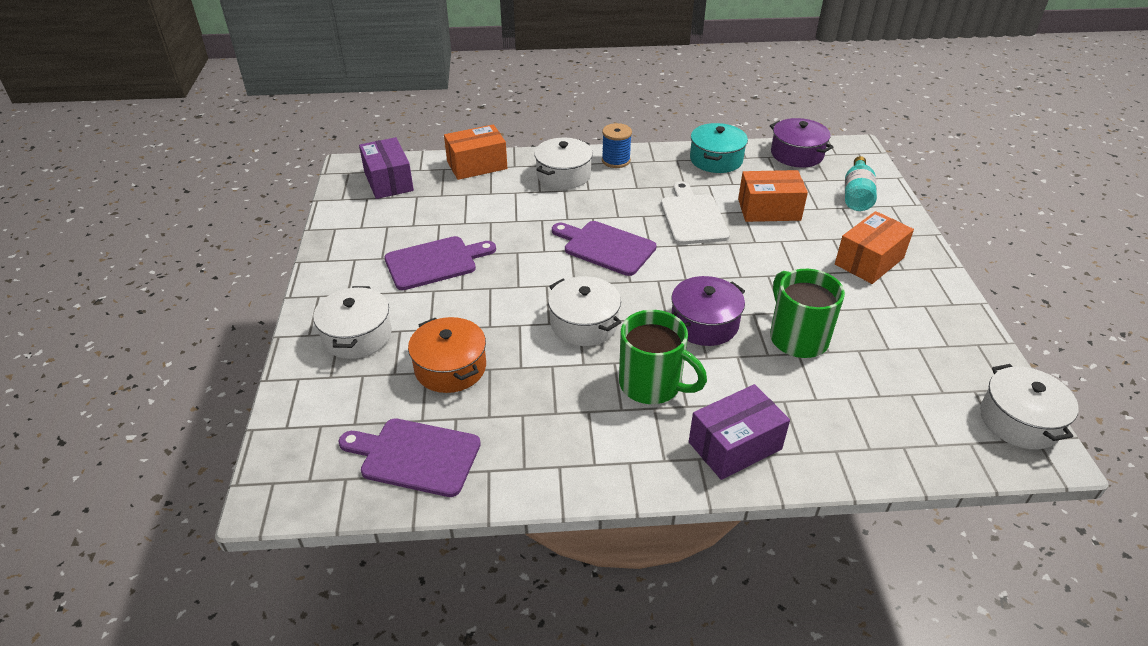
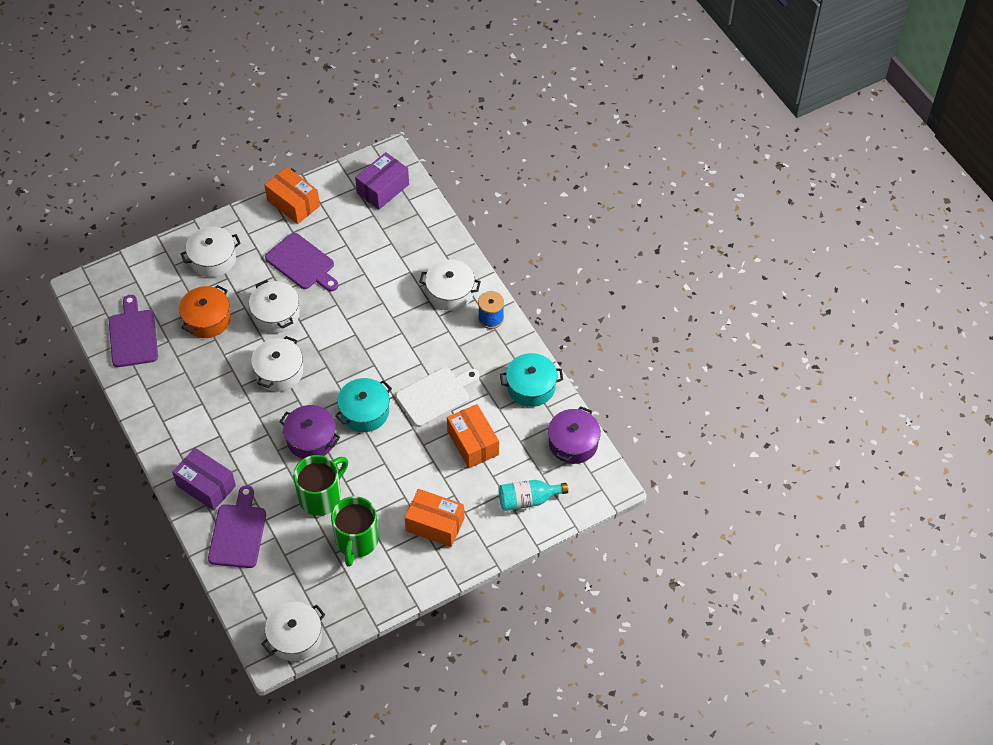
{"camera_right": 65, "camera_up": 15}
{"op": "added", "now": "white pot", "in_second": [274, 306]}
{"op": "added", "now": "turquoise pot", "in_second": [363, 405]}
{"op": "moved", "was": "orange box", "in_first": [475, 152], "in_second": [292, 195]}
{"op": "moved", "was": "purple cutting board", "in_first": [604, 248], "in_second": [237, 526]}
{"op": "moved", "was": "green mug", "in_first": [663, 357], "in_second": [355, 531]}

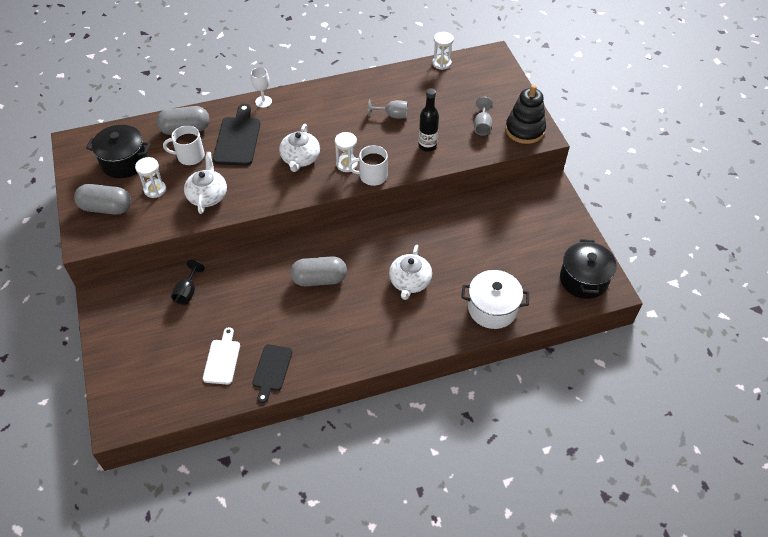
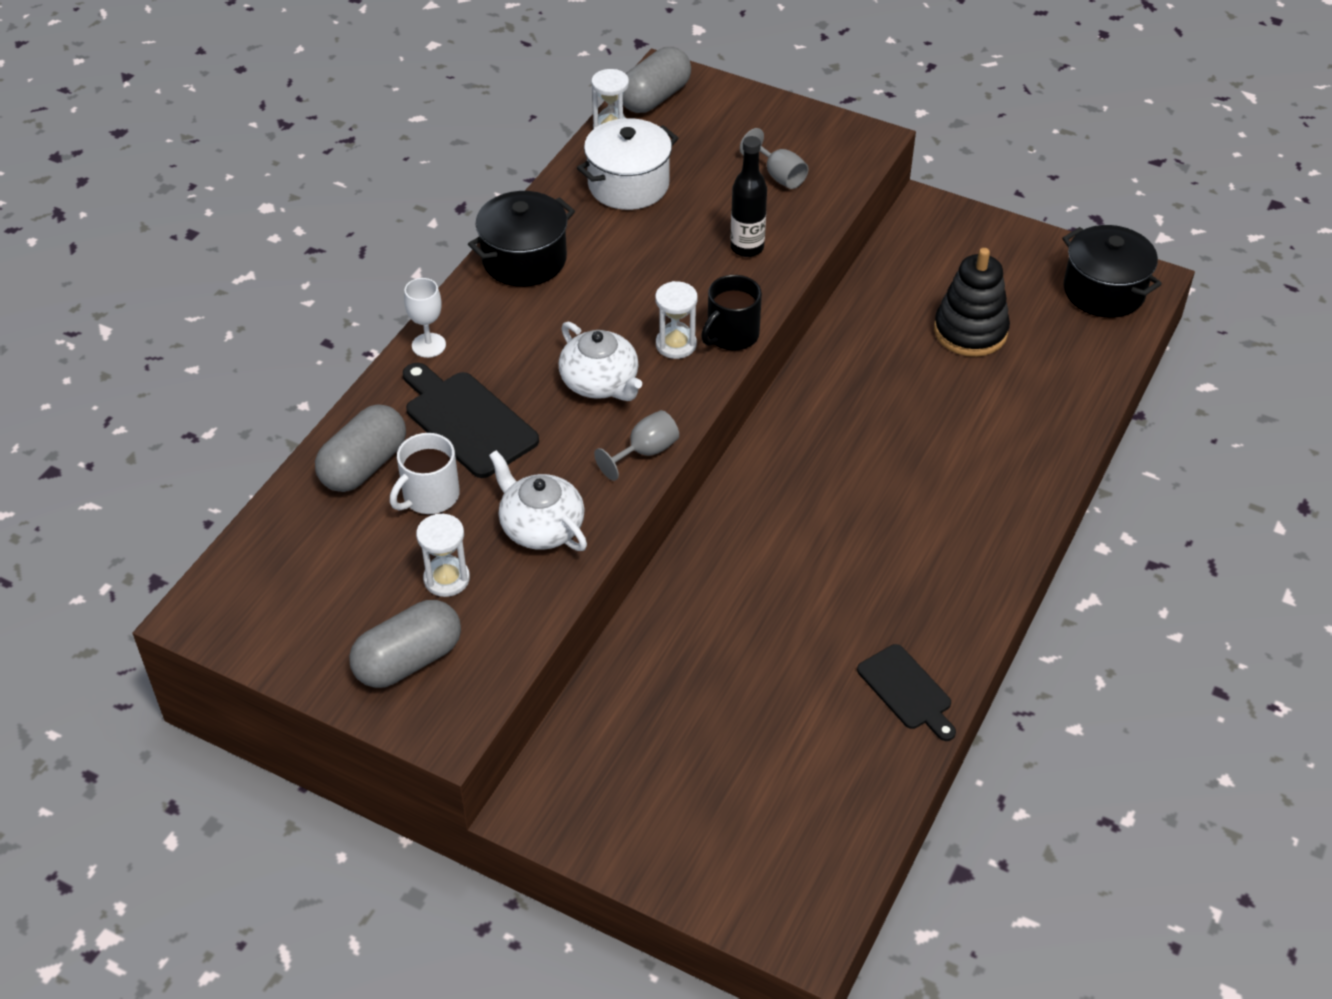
{"camera_right": -45, "camera_up": -5}
{"op": "removed", "was": "black goblet", "in_first": [188, 282]}
{"op": "removed", "was": "white cutting board", "in_first": [221, 356]}
{"op": "removed", "was": "white teapot", "in_first": [410, 272]}
{"op": "moved", "was": "black pot", "in_first": [118, 151], "in_second": [521, 239]}
{"op": "moved", "was": "grey capsule", "in_first": [318, 271], "in_second": [657, 80]}
{"op": "moved", "was": "grey goblet", "in_first": [388, 109], "in_second": [636, 445]}
{"op": "moved", "was": "white pot", "in_first": [495, 299], "in_second": [627, 164]}
{"op": "moved", "was": "black stacking toy", "in_first": [526, 114], "in_second": [972, 302]}
{"op": "recoloured", "was": "white mug", "now": "black mug", "in_first": [368, 165], "in_second": [731, 313]}

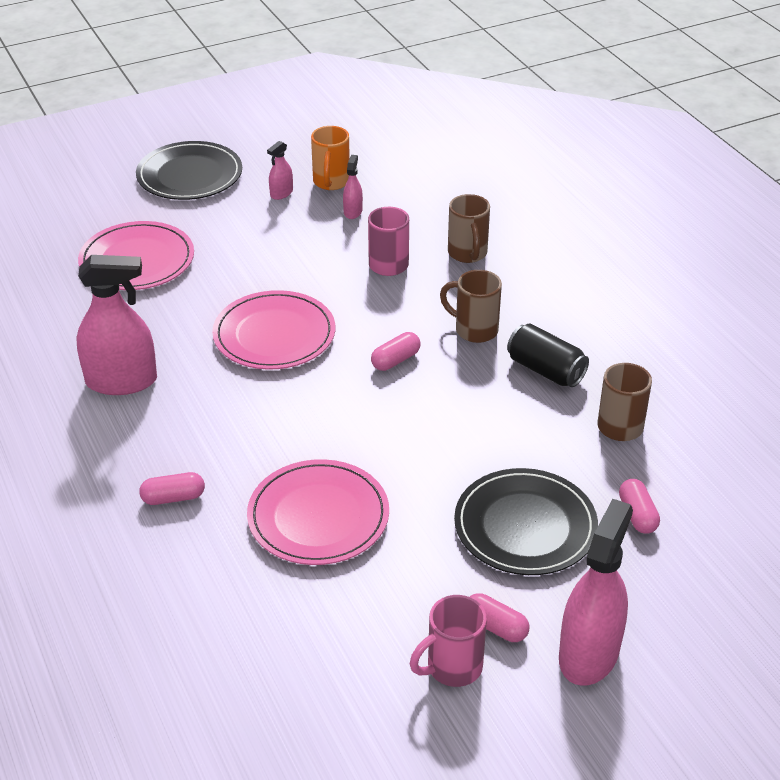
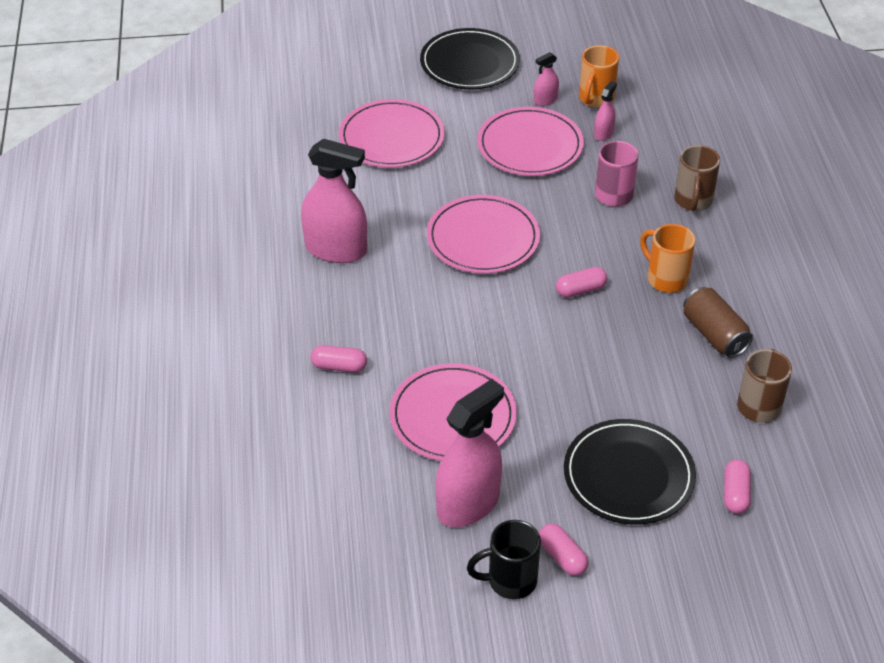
{"camera_right": 20, "camera_up": 5}
{"op": "added", "now": "pink plate", "in_second": [530, 141]}
{"op": "moved", "was": "pink spray bottle", "in_first": [596, 592], "in_second": [469, 453]}
{"op": "recoloured", "was": "pink mug", "now": "black mug", "in_first": [448, 641], "in_second": [504, 559]}
{"op": "recoloured", "was": "brown mug", "now": "orange mug", "in_first": [471, 306], "in_second": [667, 258]}
{"op": "recoloured", "was": "black can", "now": "brown can", "in_first": [548, 355], "in_second": [718, 322]}

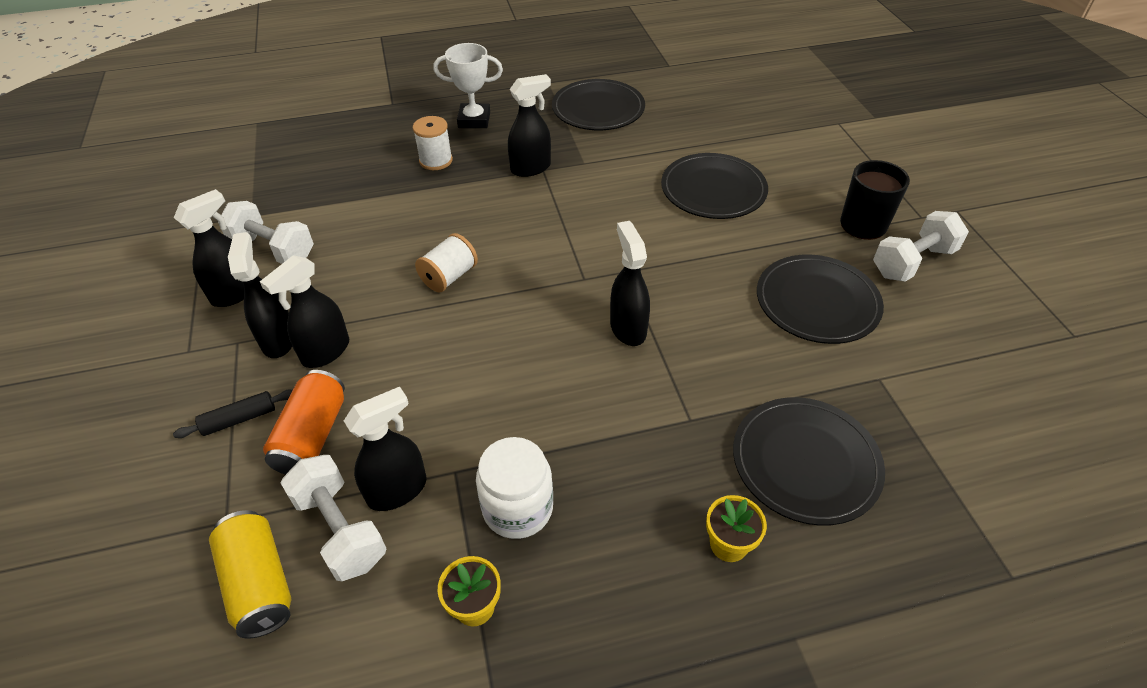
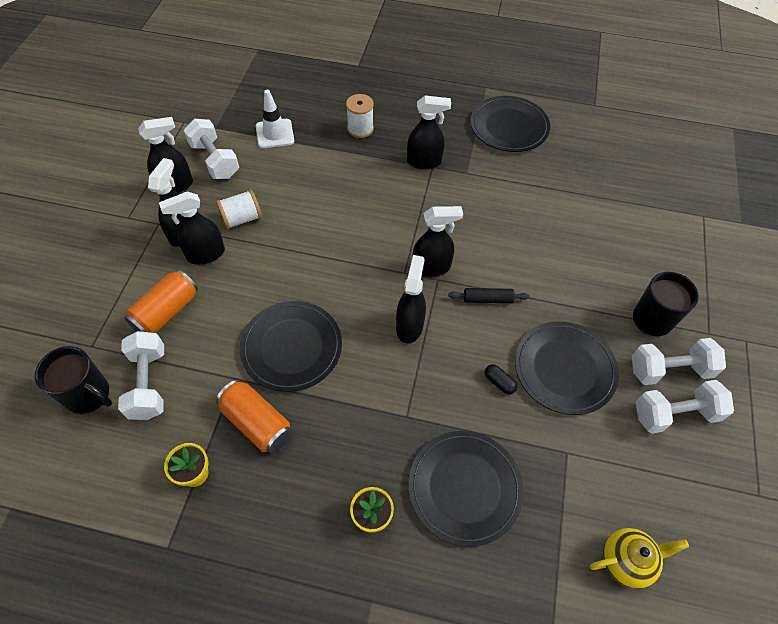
{"camera_right": 25, "camera_up": 10}
{"op": "removed", "was": "white trophy", "in_first": [468, 85]}
{"op": "added", "now": "white traffic cone", "in_second": [275, 119]}
{"op": "added", "now": "black capsule", "in_second": [501, 379]}
{"op": "added", "now": "yellow teapot", "in_second": [639, 558]}
{"op": "added", "now": "white dumbbell", "in_second": [685, 407]}
{"op": "moved", "was": "black rolling pin", "in_first": [233, 414], "in_second": [489, 295]}
{"op": "moved", "was": "black spray bottle", "in_first": [385, 449], "in_second": [438, 241]}
{"op": "moved", "was": "white spool", "in_first": [446, 262], "in_second": [239, 210]}
{"op": "moved", "was": "black plate", "in_first": [714, 186], "in_second": [291, 346]}
{"op": "replaced", "was": "yellow can", "now": "black mug", "in_first": [250, 574], "in_second": [73, 380]}
{"op": "replaced", "was": "white jar", "now": "orange can", "in_first": [514, 488], "in_second": [254, 416]}

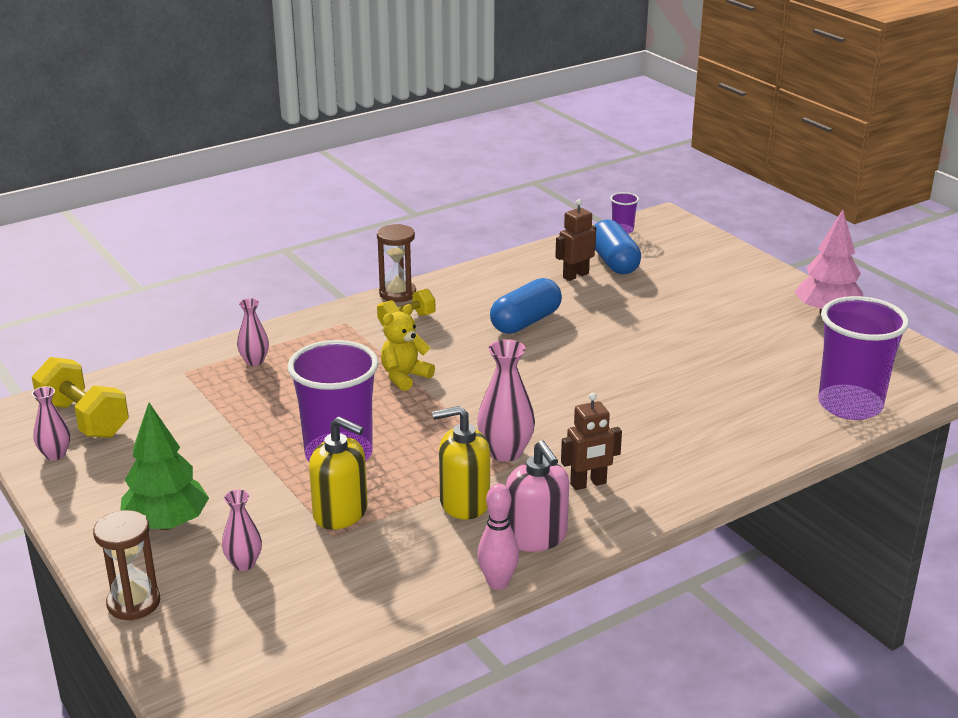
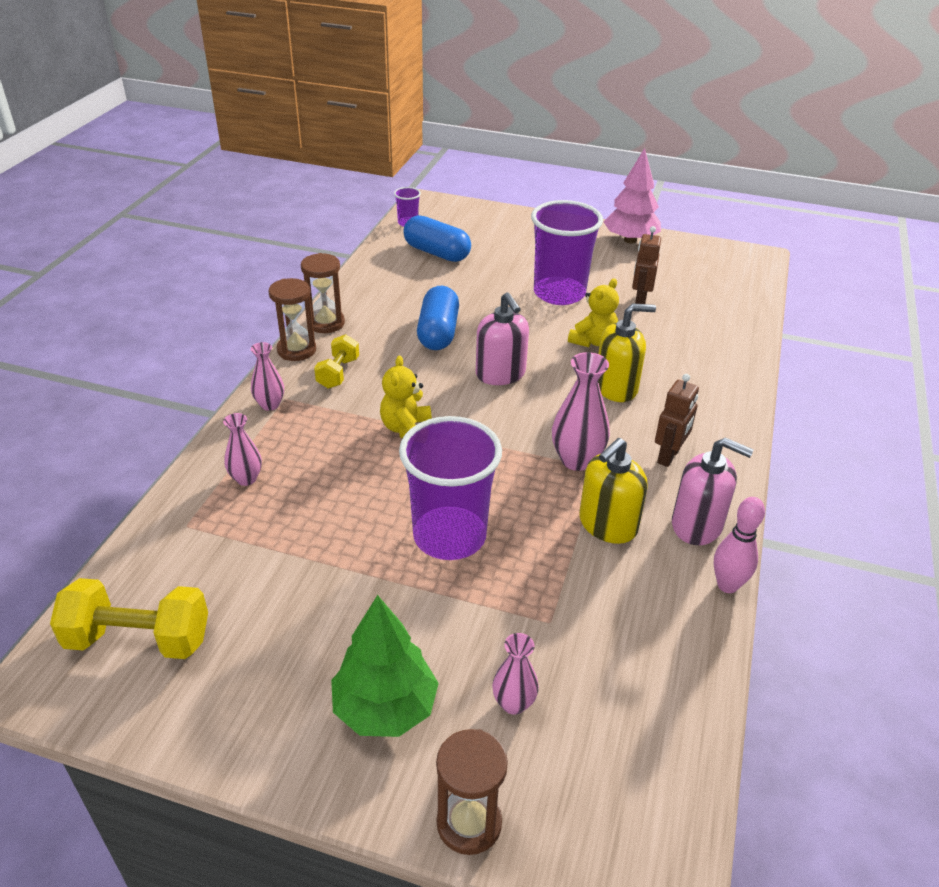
{"camera_right": -40, "camera_up": 10}
{"op": "added", "now": "brown hourglass", "in_second": [323, 293]}
{"op": "added", "now": "pink soap dispenser", "in_second": [502, 338]}
{"op": "added", "now": "yellow teddy bear", "in_second": [593, 312]}
{"op": "moved", "was": "pink vase", "in_first": [51, 423], "in_second": [267, 376]}
{"op": "moved", "was": "yellow soap dispenser", "in_first": [338, 473], "in_second": [627, 352]}
{"op": "moved", "was": "brown robot", "in_first": [575, 240], "in_second": [646, 265]}
{"op": "moved", "was": "purple cup", "in_first": [863, 358], "in_second": [567, 252]}

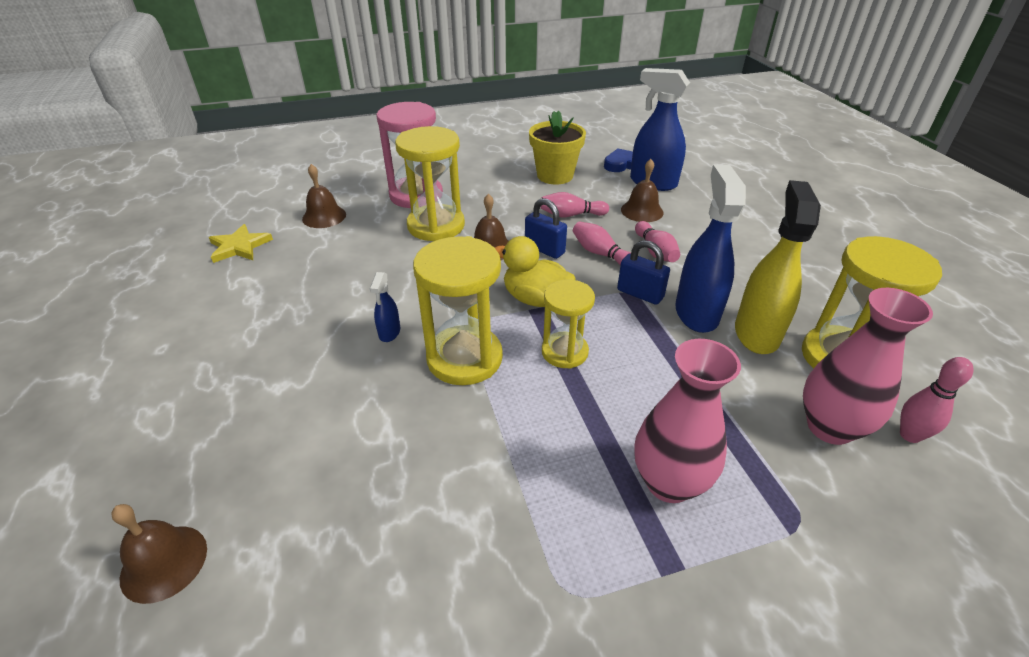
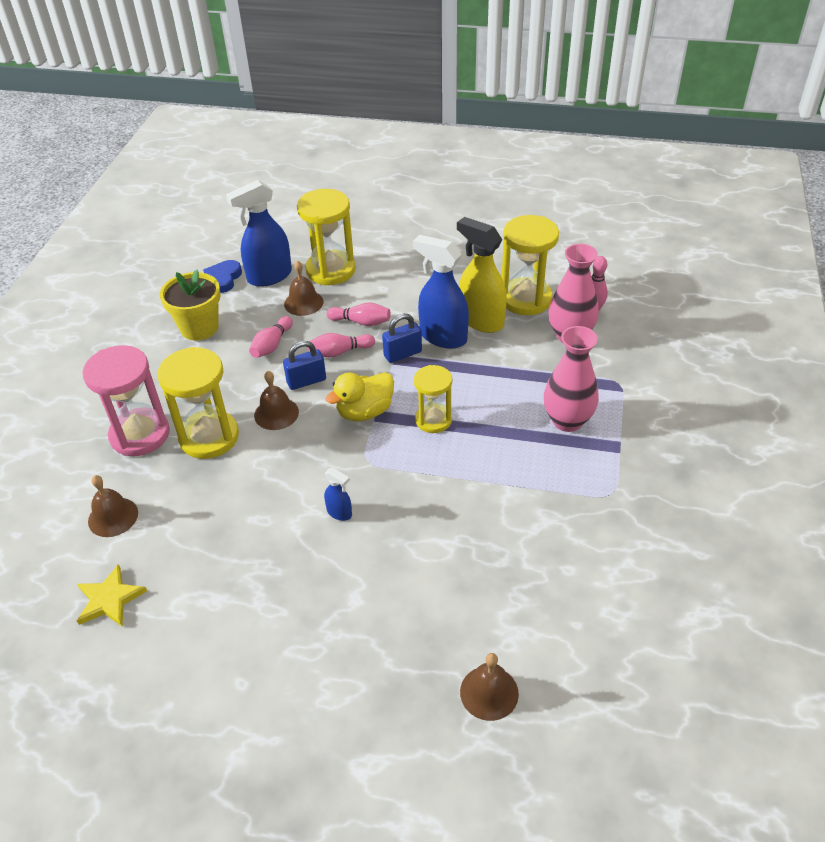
{"camera_right": -60, "camera_up": 5}
{"op": "moved", "was": "yellow hourglass", "in_first": [458, 310], "in_second": [326, 237]}

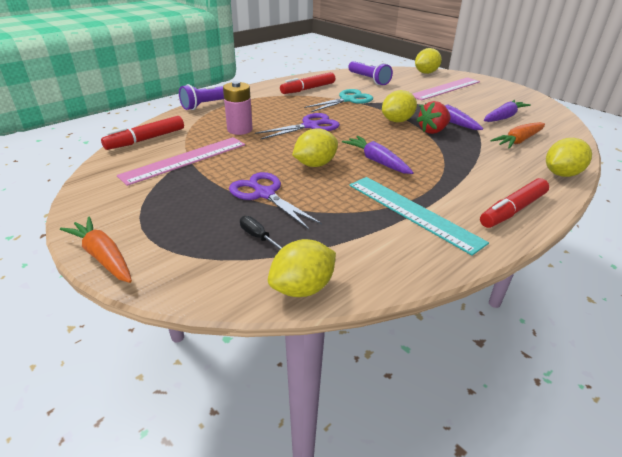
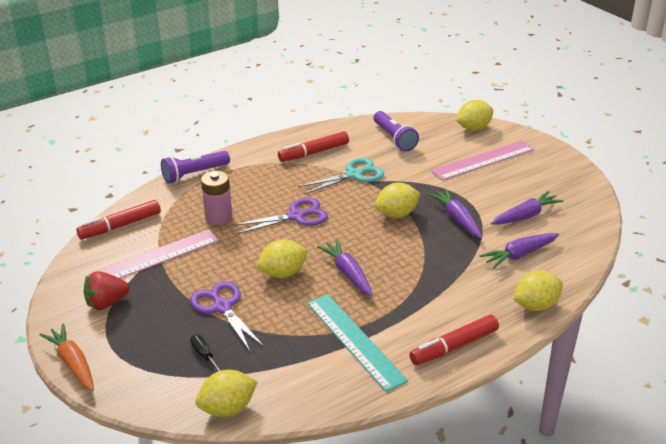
{"camera_right": 10, "camera_up": 0}
{"op": "moved", "was": "red strawberry", "in_first": [433, 117], "in_second": [107, 290]}
{"op": "recoloured", "was": "orange carrot", "now": "purple carrot", "in_first": [517, 135], "in_second": [519, 251]}

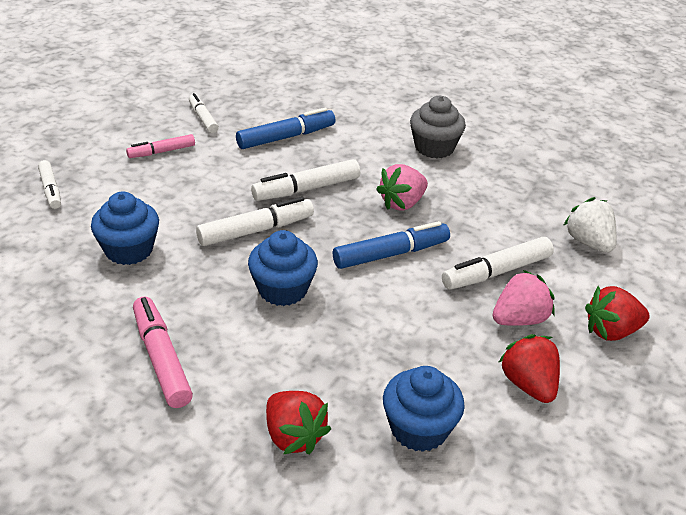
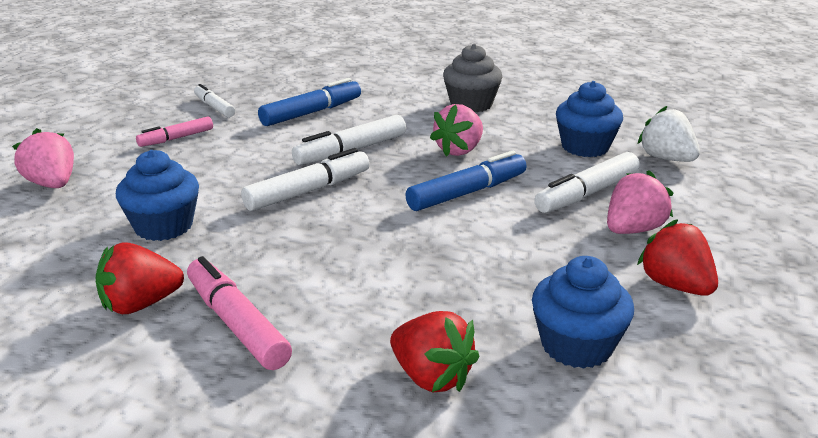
{"camera_right": -10, "camera_up": -10}
{"op": "moved", "was": "blue cupcake", "in_first": [283, 268], "in_second": [589, 119]}
{"op": "moved", "was": "red strawberry", "in_first": [617, 313], "in_second": [139, 278]}
{"op": "replaced", "was": "white marker", "now": "pink strawberry", "in_first": [49, 184], "in_second": [43, 158]}

